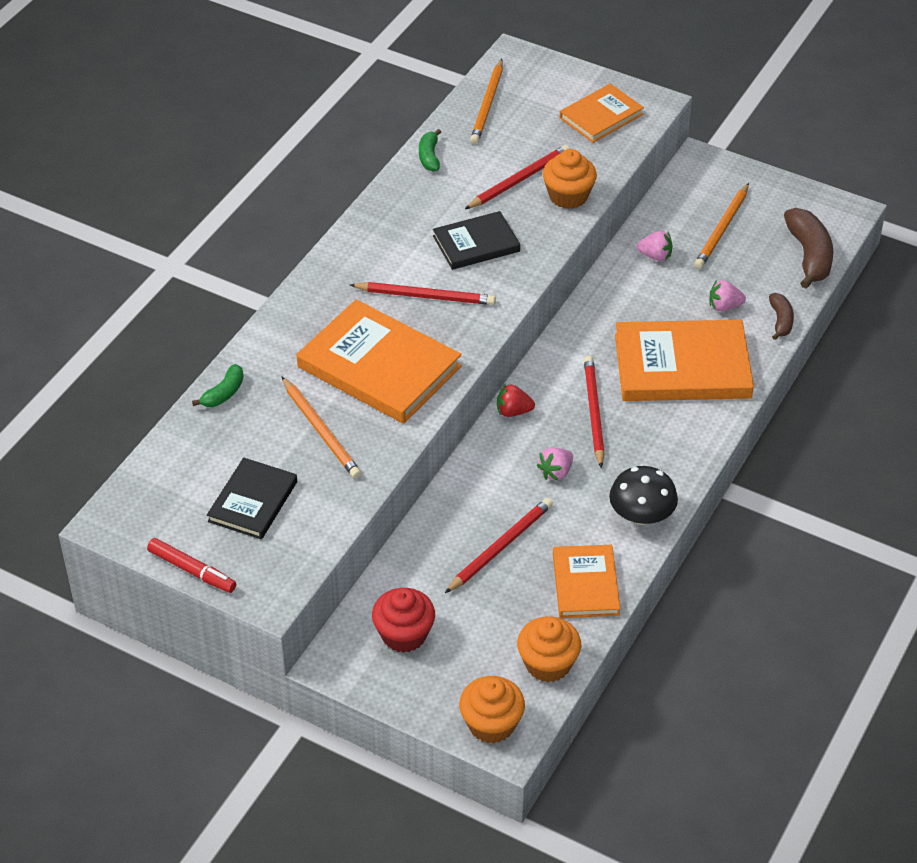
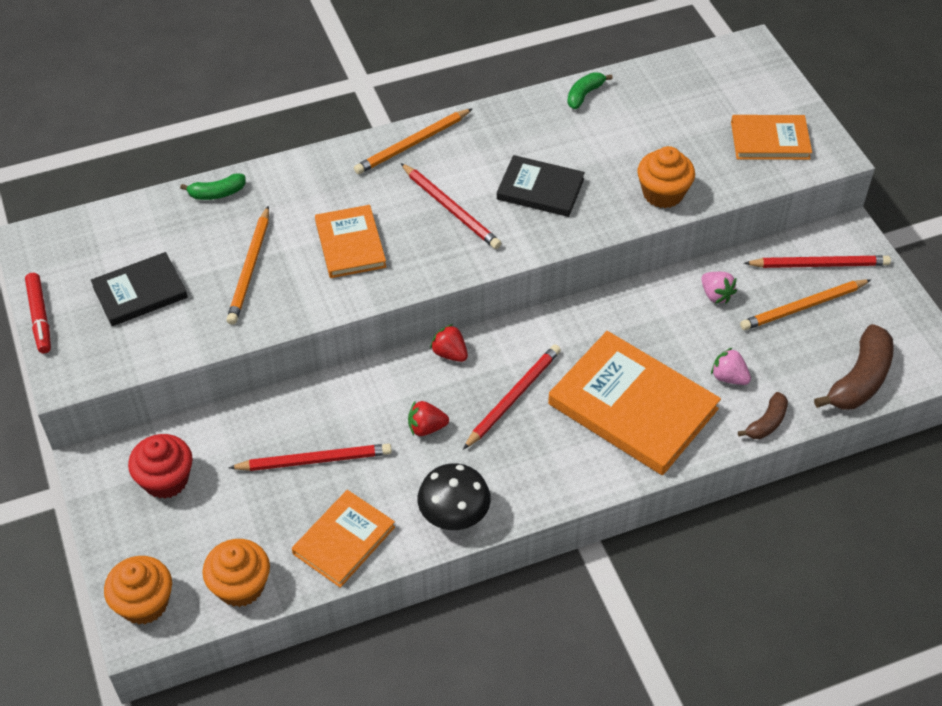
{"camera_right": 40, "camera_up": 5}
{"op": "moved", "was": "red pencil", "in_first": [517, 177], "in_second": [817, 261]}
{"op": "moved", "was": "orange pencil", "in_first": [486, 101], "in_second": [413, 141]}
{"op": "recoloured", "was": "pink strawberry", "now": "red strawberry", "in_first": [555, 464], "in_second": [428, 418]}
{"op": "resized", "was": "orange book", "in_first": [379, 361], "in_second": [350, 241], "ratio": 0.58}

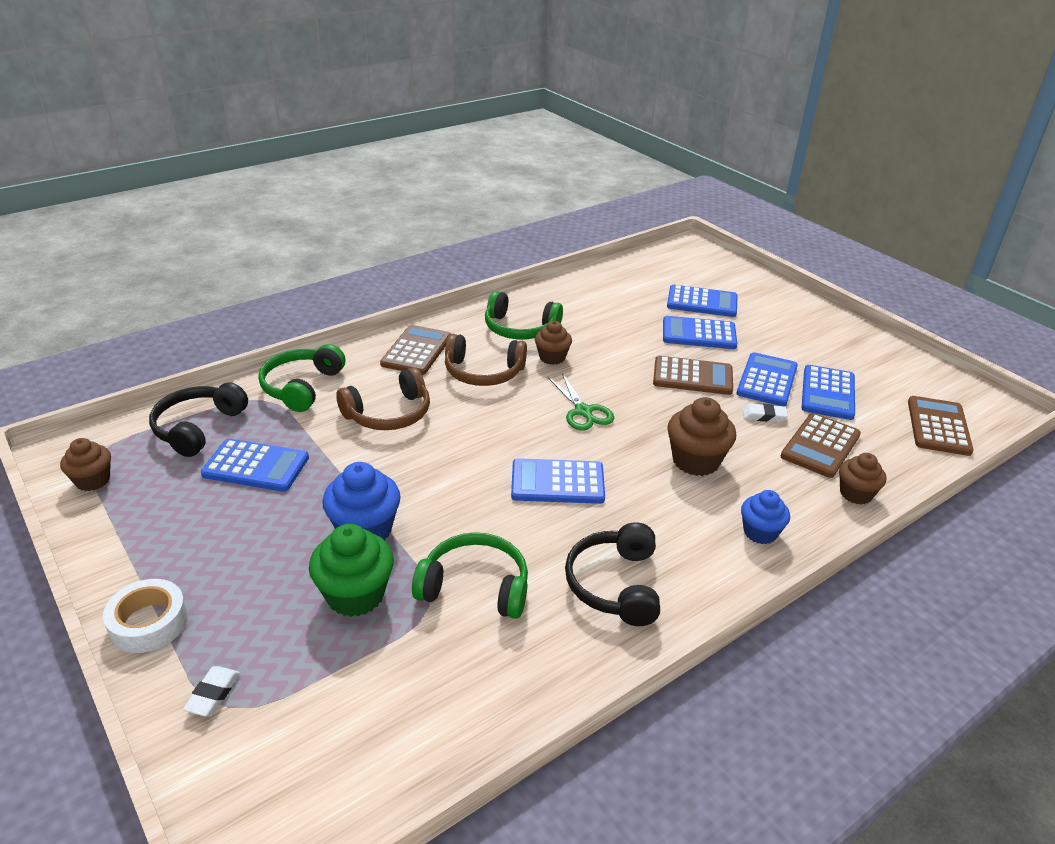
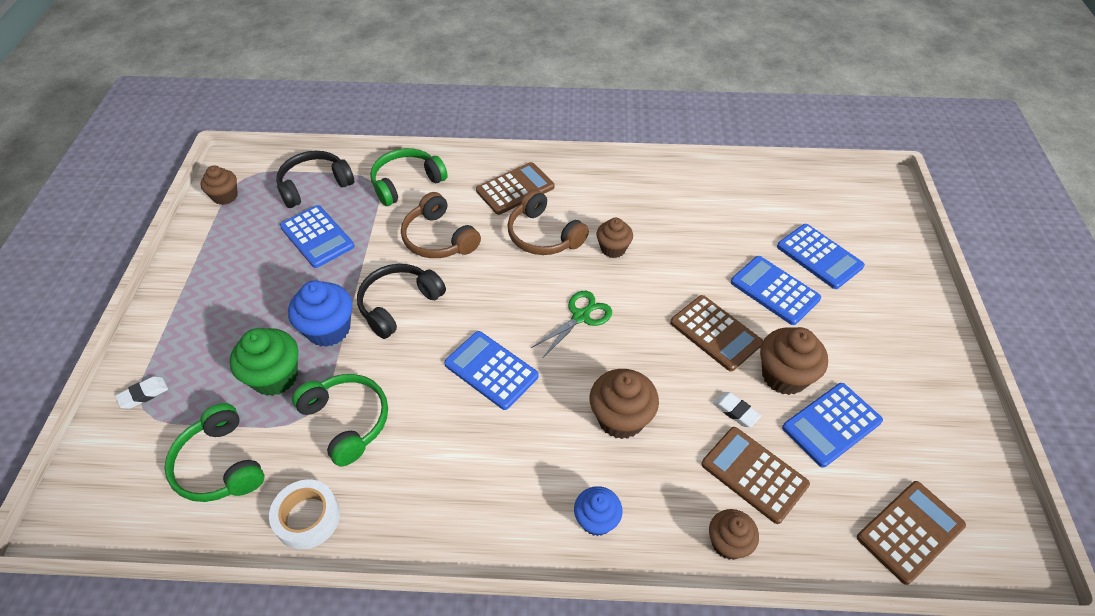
{"camera_right": 40, "camera_up": 15}
{"op": "moved", "was": "white tape", "in_first": [145, 616], "in_second": [304, 514]}
{"op": "moved", "was": "green headphones", "in_first": [524, 315], "in_second": [214, 452]}
{"op": "moved", "was": "black headphones", "in_first": [612, 574], "in_second": [401, 301]}
{"op": "replaced", "was": "blue calculator", "now": "brown cupcake", "in_first": [767, 379], "in_second": [794, 361]}
{"op": "turned", "was": "brown headphones", "in_first": [383, 398], "in_second": [441, 225], "clockwise": 45}
{"op": "turned", "was": "green scissors", "in_first": [581, 401], "in_second": [571, 325], "clockwise": -150}
{"op": "turned", "was": "brown calculator", "in_first": [821, 445], "in_second": [755, 475], "clockwise": 60}

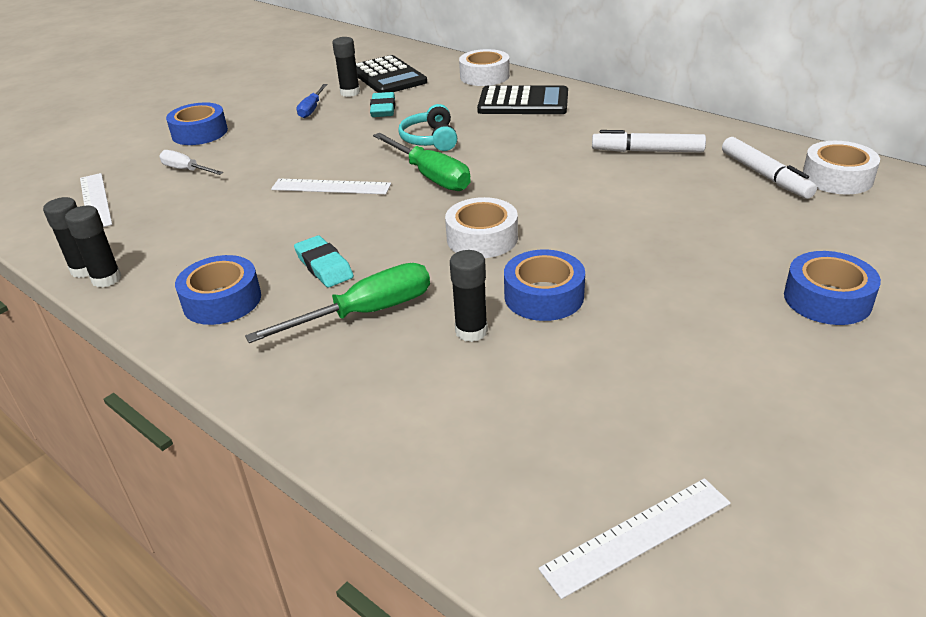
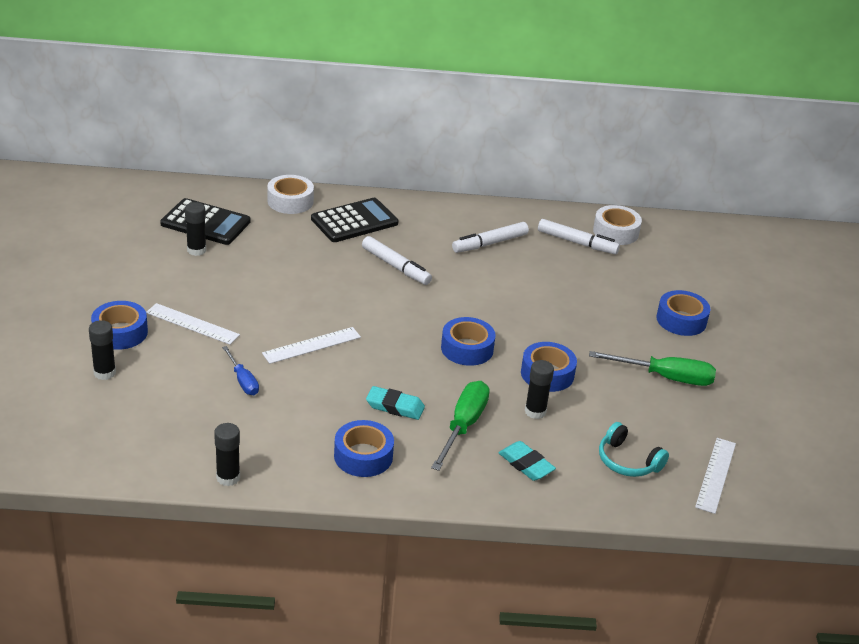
{"camera_right": -45, "camera_up": 0}
{"op": "removed", "was": "white screwdriver", "in_first": [191, 162]}
{"op": "added", "now": "white marker", "in_second": [397, 260]}
{"op": "moved", "was": "black glue stick", "in_first": [93, 247], "in_second": [102, 350]}
{"op": "moved", "was": "white ruler", "in_first": [96, 200], "in_second": [193, 324]}
{"op": "moved", "was": "blue screwdriver", "in_first": [312, 101], "in_second": [240, 370]}
{"op": "moved", "was": "turquoise eraser", "in_first": [382, 104], "in_second": [527, 461]}
{"op": "moved", "was": "green screwdriver", "in_first": [422, 162], "in_second": [652, 368]}
{"op": "moved", "was": "turquoise headphones", "in_first": [427, 127], "in_second": [634, 449]}
{"op": "recoloured", "was": "white tape", "now": "blue tape", "in_first": [481, 227], "in_second": [468, 341]}

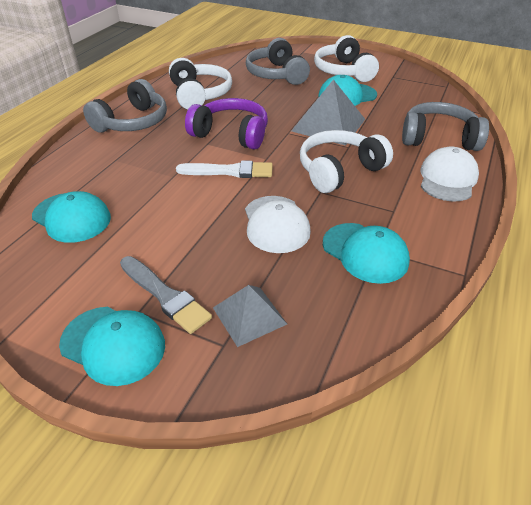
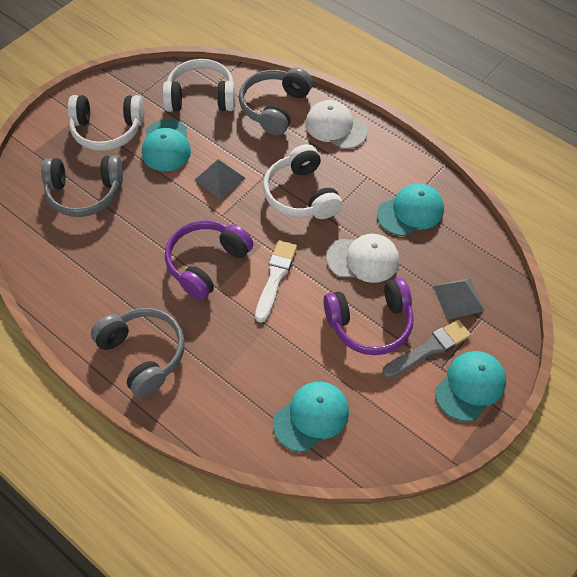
{"camera_right": -75, "camera_up": 15}
{"op": "added", "now": "purple headphones", "in_second": [368, 316]}
{"op": "moved", "was": "white headphones", "in_first": [200, 83], "in_second": [198, 85]}
{"op": "resized", "was": "grey pyramid", "in_first": [328, 112], "in_second": [220, 179], "ratio": 0.62}

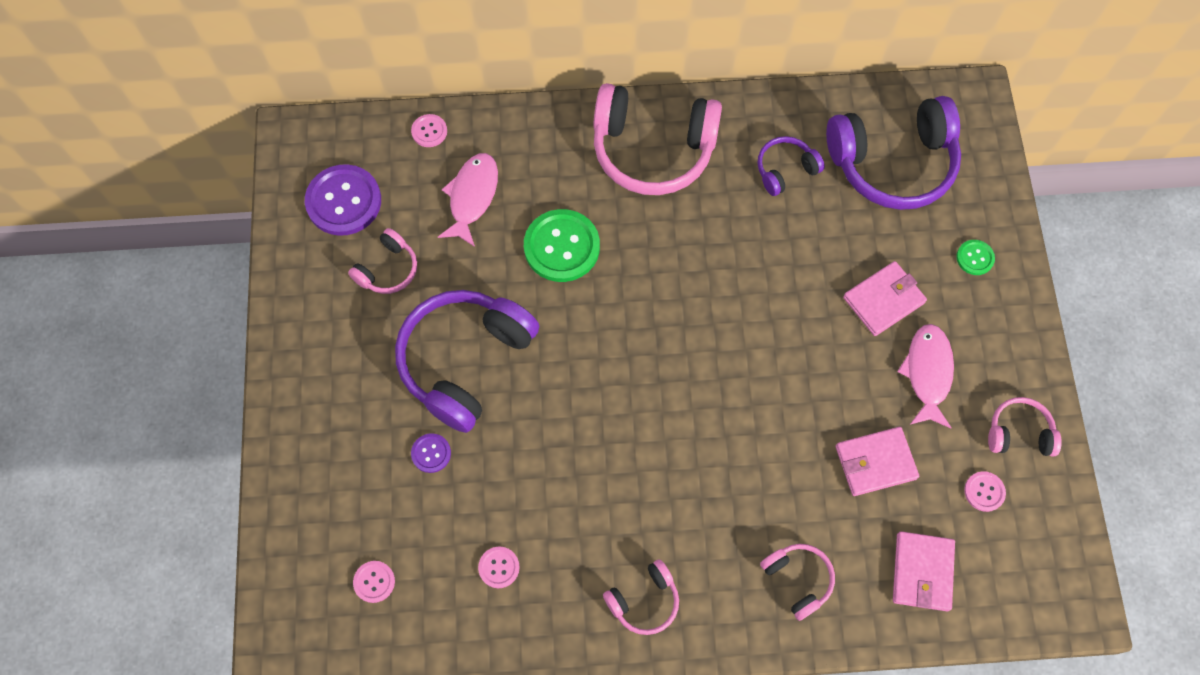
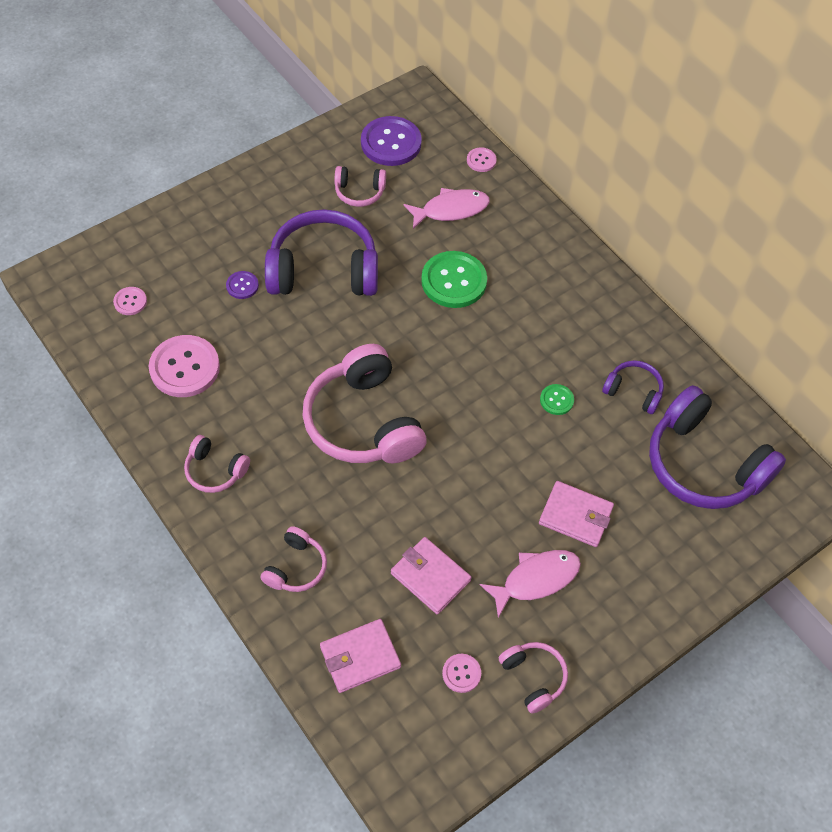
{"camera_right": 55, "camera_up": -10}
{"op": "moved", "was": "pink headphones", "in_first": [657, 139], "in_second": [364, 403]}
{"op": "moved", "was": "green button", "in_first": [975, 257], "in_second": [557, 399]}
{"op": "resized", "was": "pink button", "in_first": [499, 567], "in_second": [184, 366], "ratio": 2.06}

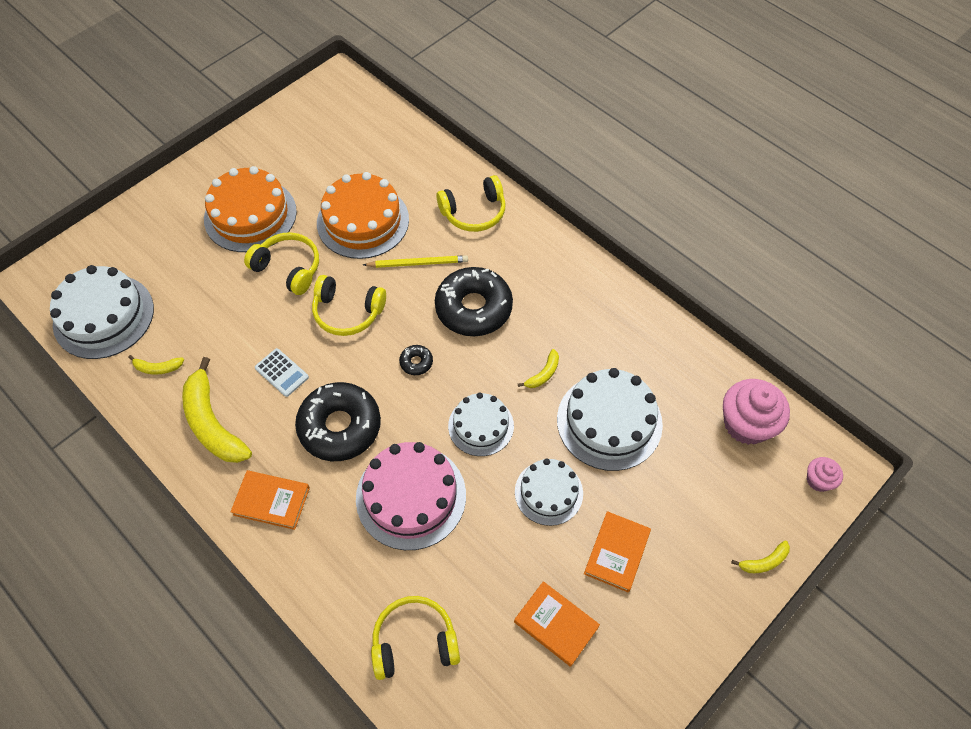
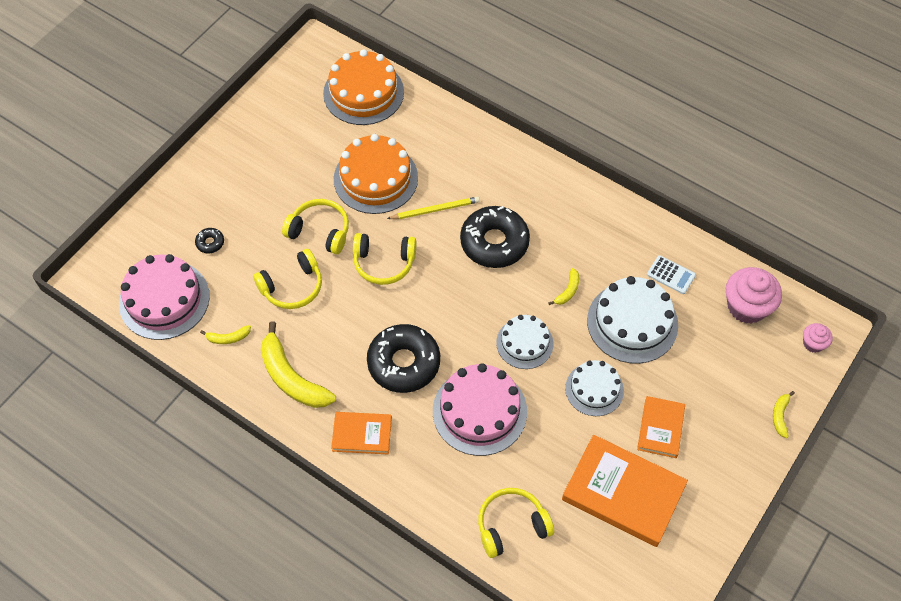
{"camera_right": -10, "camera_up": 0}
{"op": "moved", "was": "orange cake", "in_first": [250, 209], "in_second": [363, 87]}
{"op": "moved", "was": "white calculator", "in_first": [282, 372], "in_second": [671, 274]}
{"op": "moved", "was": "black donut", "in_first": [416, 360], "in_second": [209, 240]}
{"op": "moved", "was": "yellow headphones", "in_first": [470, 203], "in_second": [287, 279]}
{"op": "recoloured", "was": "white cake", "now": "pink cake", "in_first": [102, 312], "in_second": [164, 297]}
{"op": "turned", "was": "yellow banana", "in_first": [760, 556], "in_second": [784, 414], "clockwise": 135}
{"op": "resized", "was": "orange book", "in_first": [557, 624], "in_second": [625, 491], "ratio": 1.78}

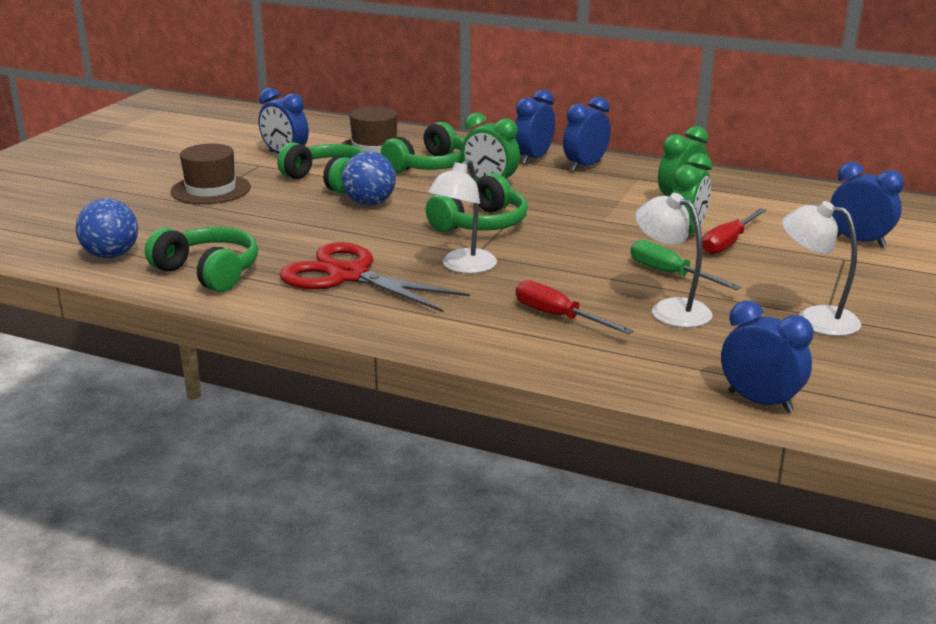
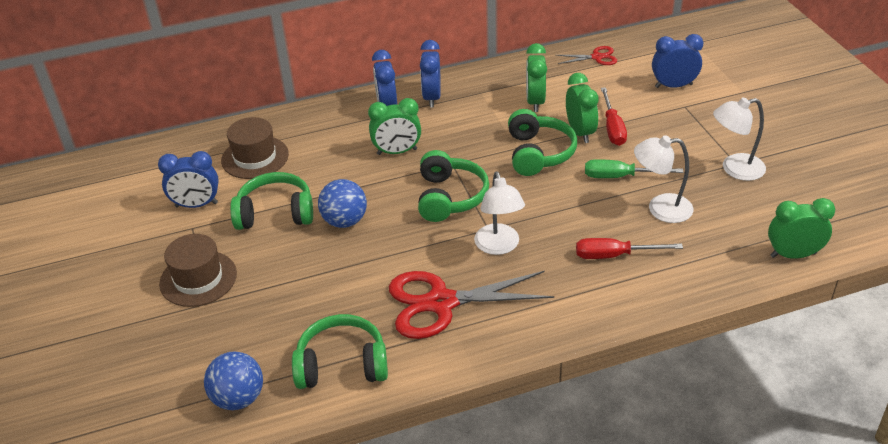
{"camera_right": -40, "camera_up": 15}
{"op": "added", "now": "red scissors", "in_second": [586, 55]}
{"op": "moved", "was": "green headphones", "in_first": [423, 147], "in_second": [542, 142]}
{"op": "recoloured", "was": "blue clock", "now": "green clock", "in_first": [767, 356], "in_second": [801, 228]}

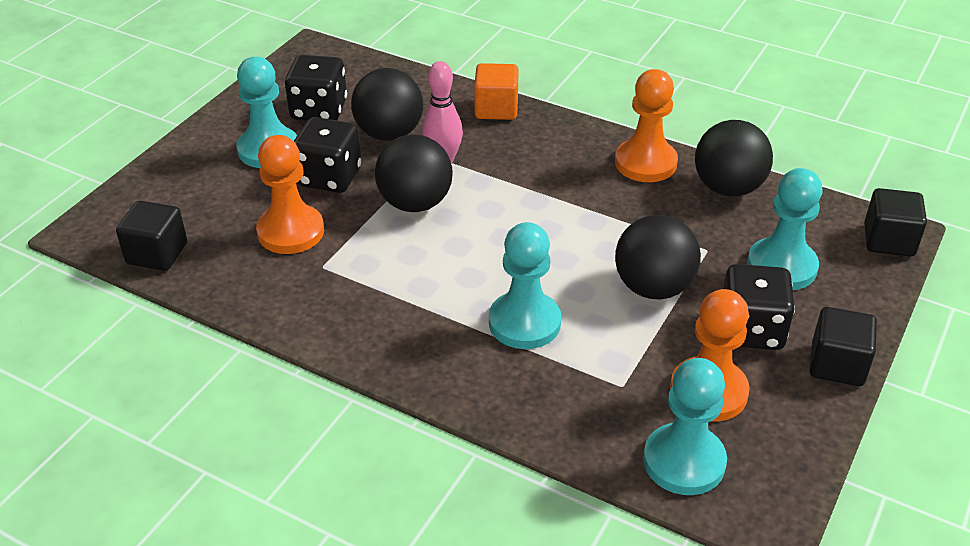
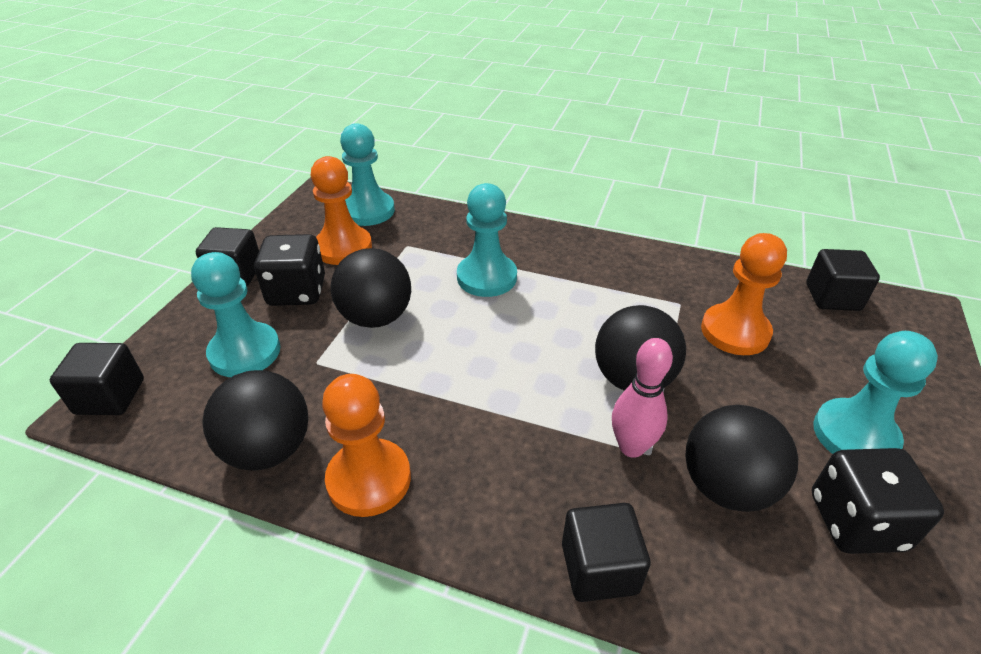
{"camera_right": 170, "camera_up": 0}
{"op": "removed", "was": "black dice", "in_first": [328, 155]}
{"op": "recoloured", "was": "orange cube", "now": "black cube", "in_first": [496, 91], "in_second": [606, 552]}

